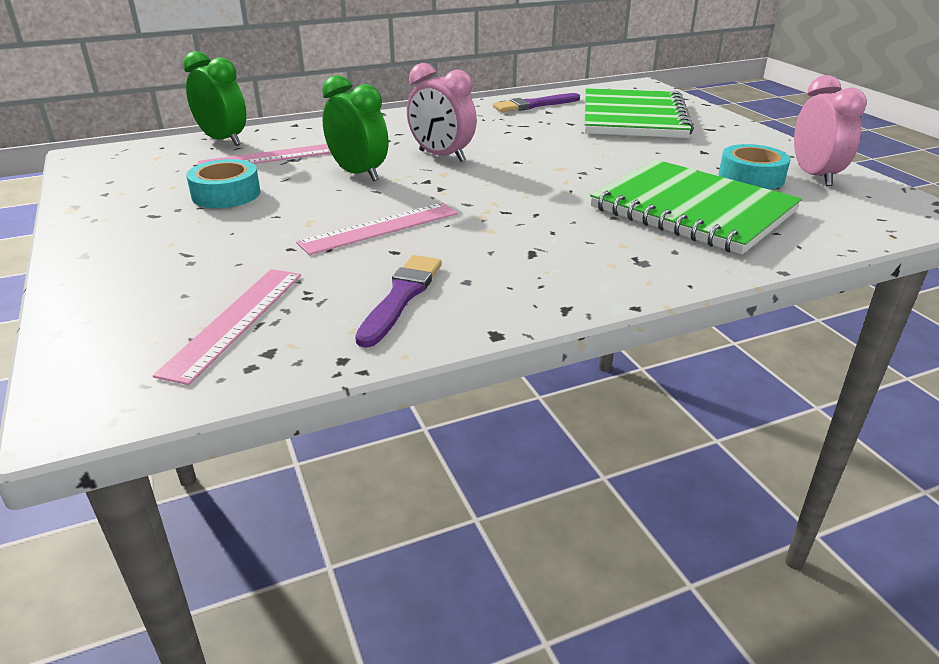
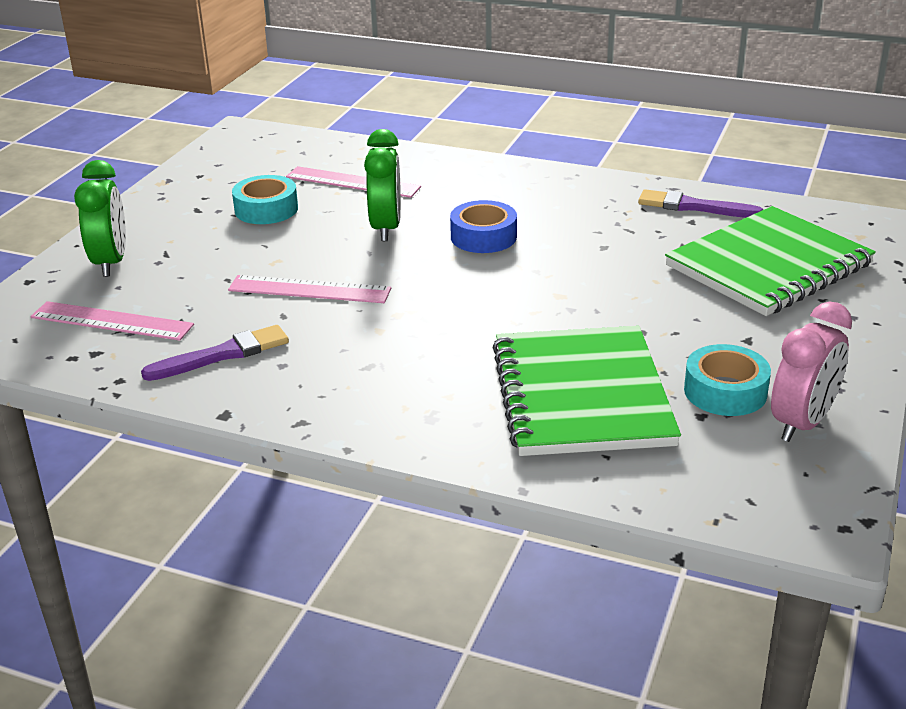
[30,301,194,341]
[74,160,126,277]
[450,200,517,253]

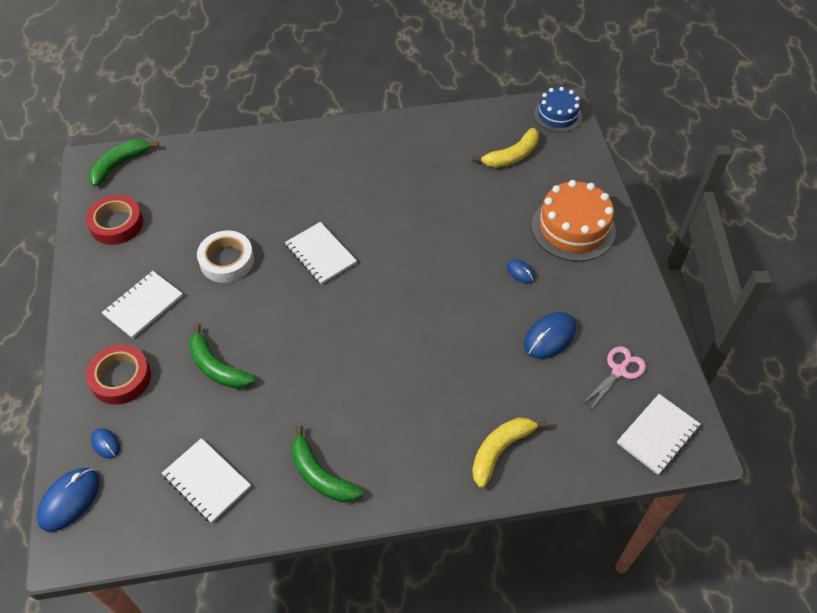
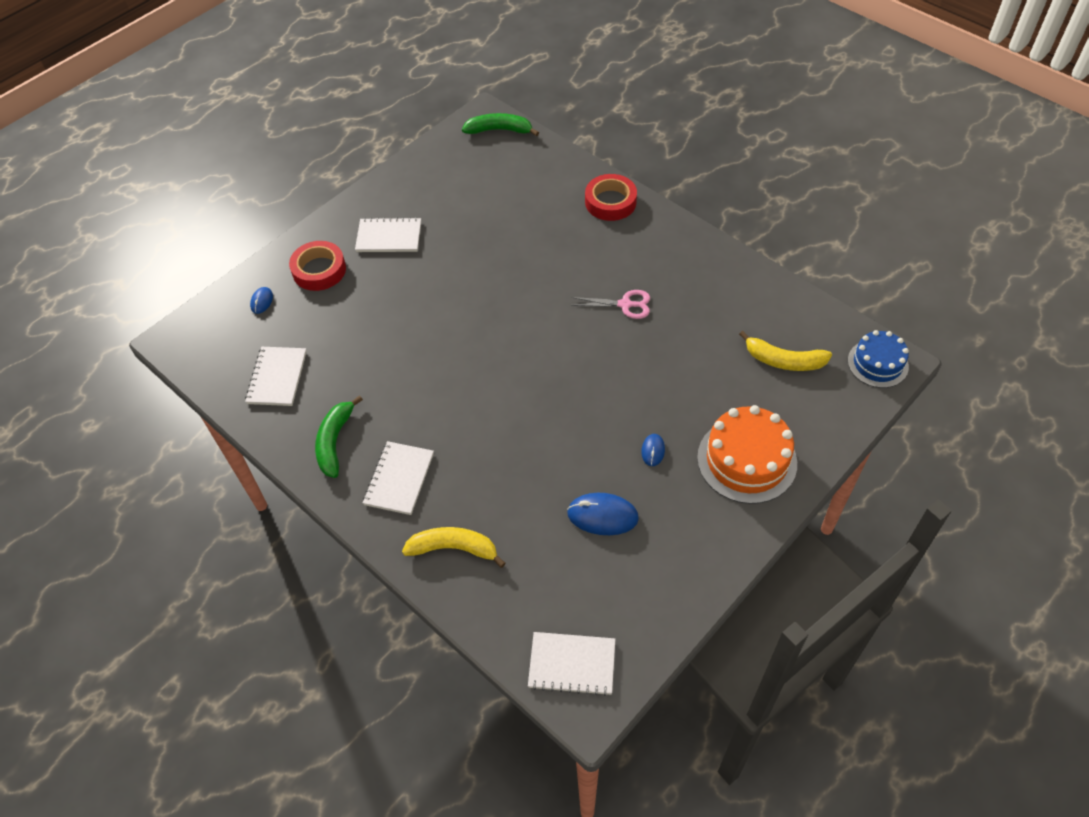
[363,441,434,515]
[571,290,650,319]
[585,174,637,221]
[37,468,100,532] (first image)
[189,323,255,389] (first image)
[197,231,254,283] (first image)

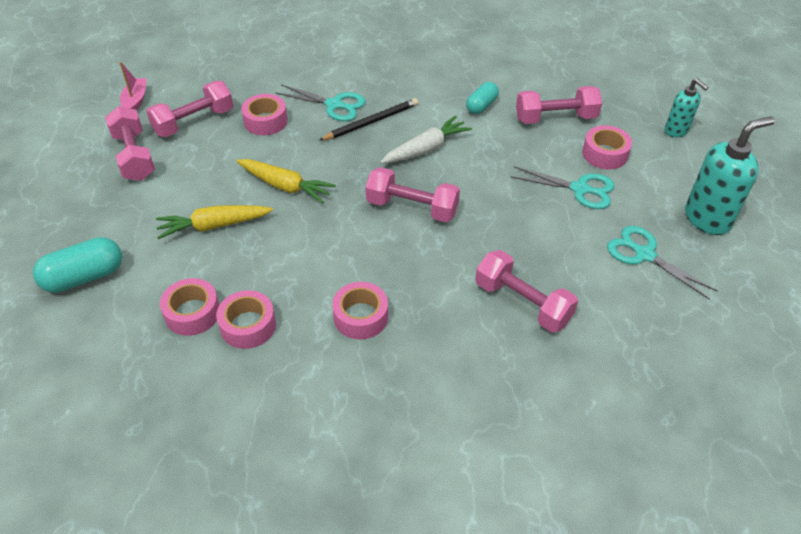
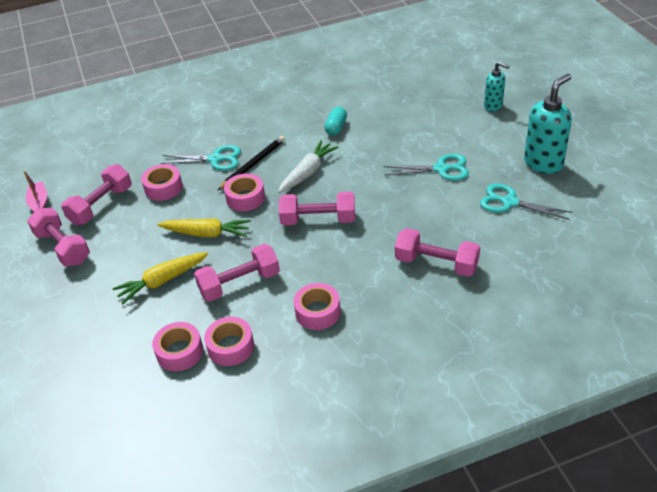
[194,244,280,302]
[224,173,265,211]
[33,237,122,293] (first image)

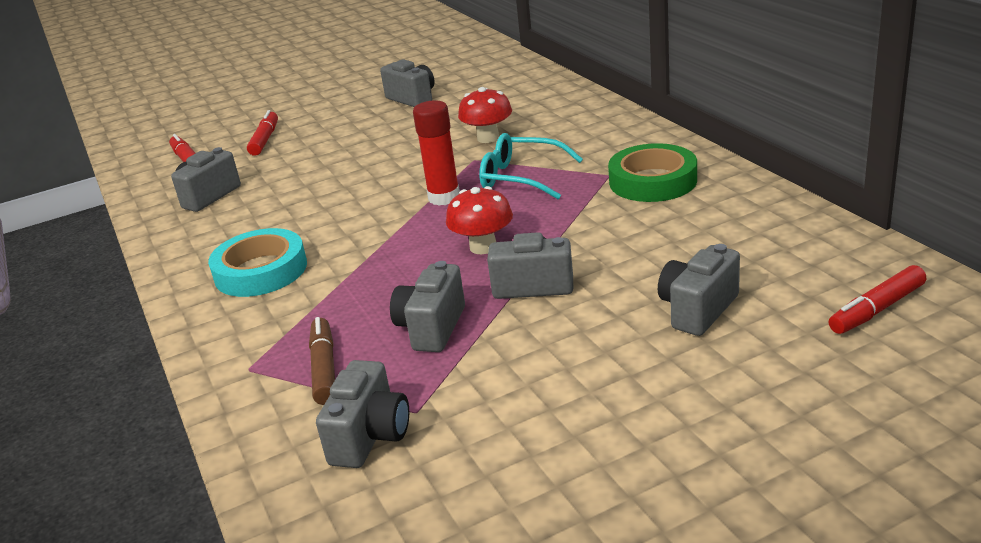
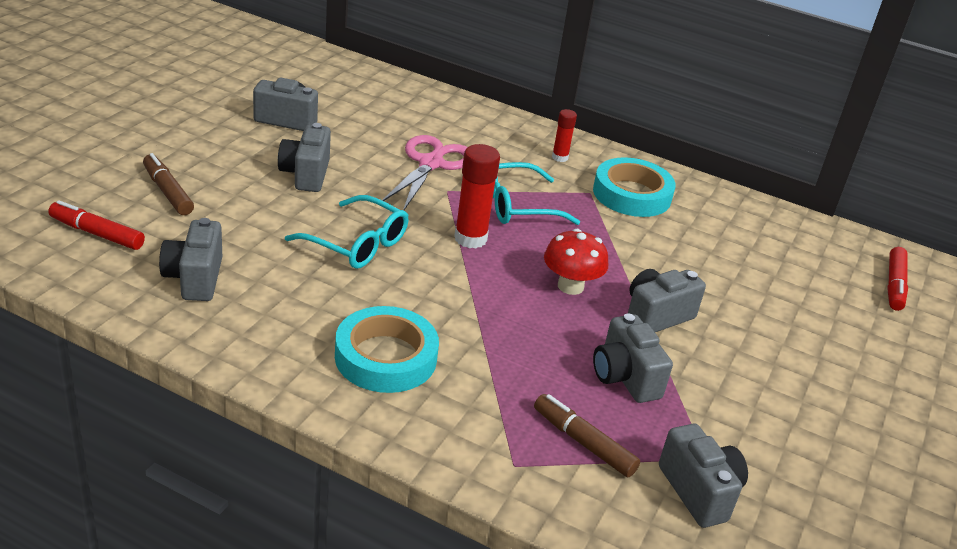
[143,153,194,215]
[278,123,331,192]
[285,195,408,269]
[382,135,468,210]
[552,109,577,162]
[593,157,676,217]

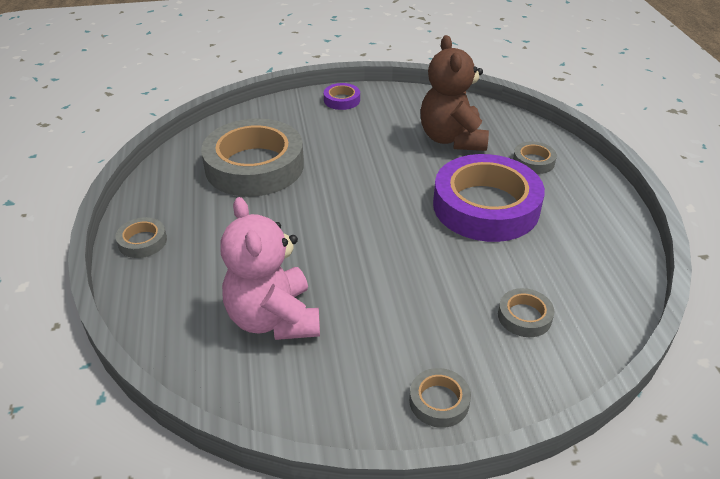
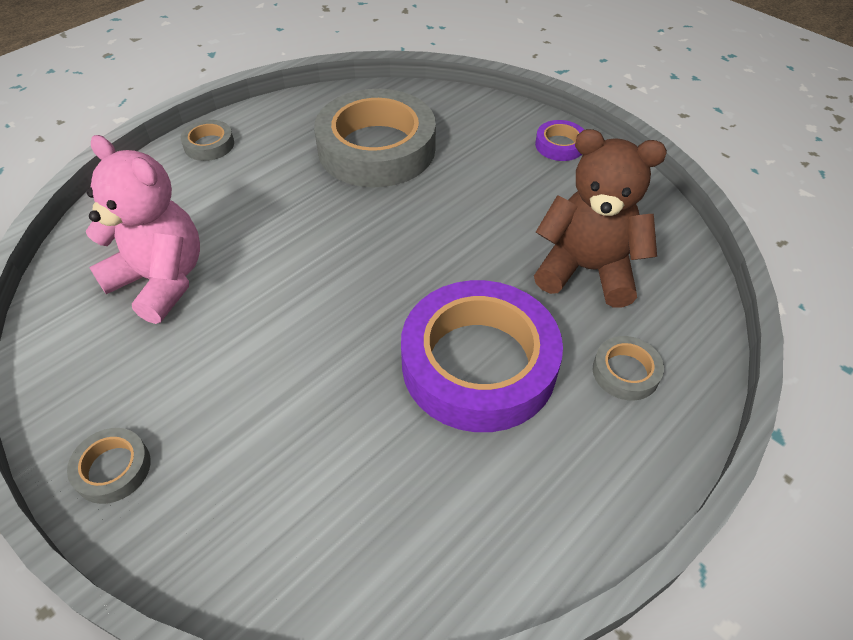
[86,135,200,324]
[534,129,667,307]
[498,288,554,337] (first image)

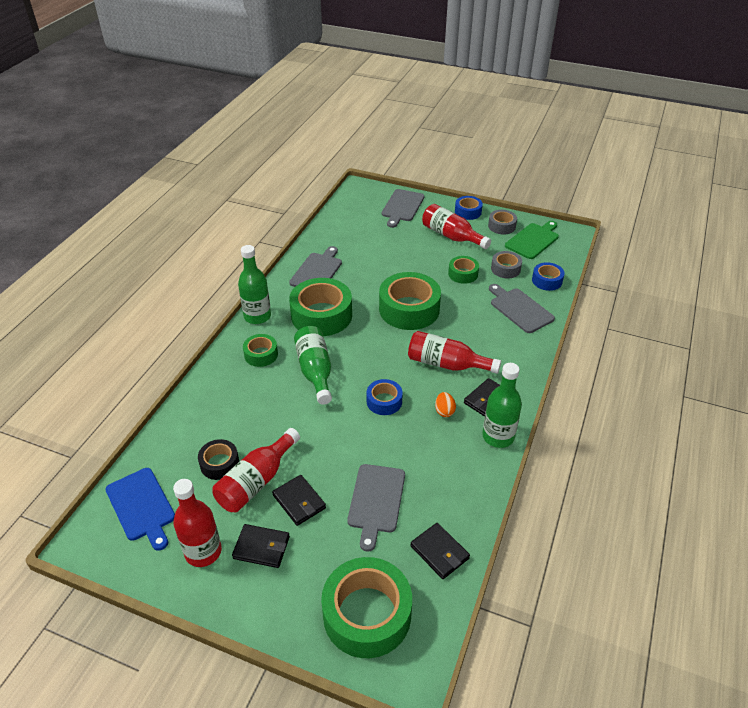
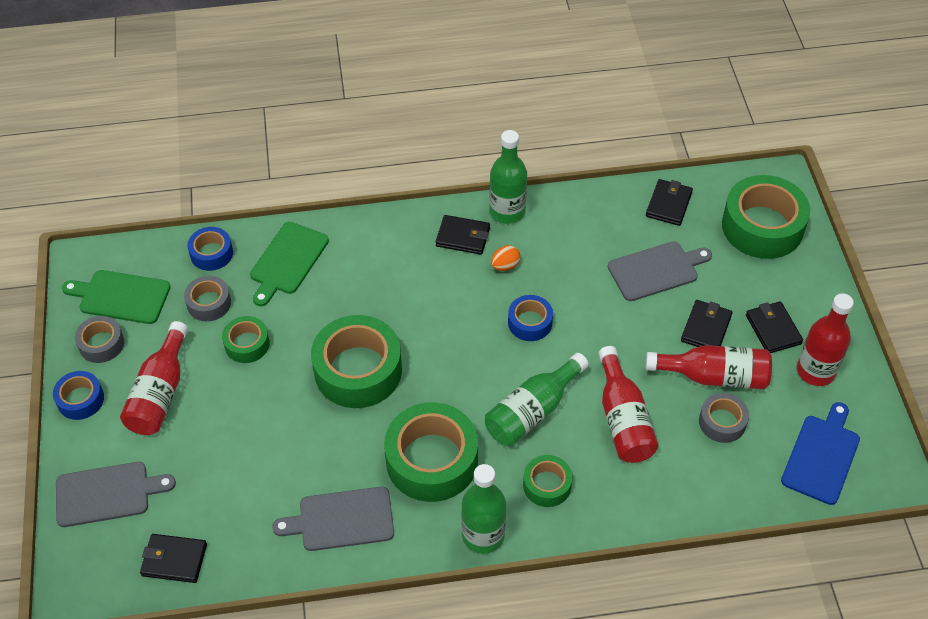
[140,534,207,583]
[250,222,329,306]
[598,346,659,463]
[699,393,749,443]

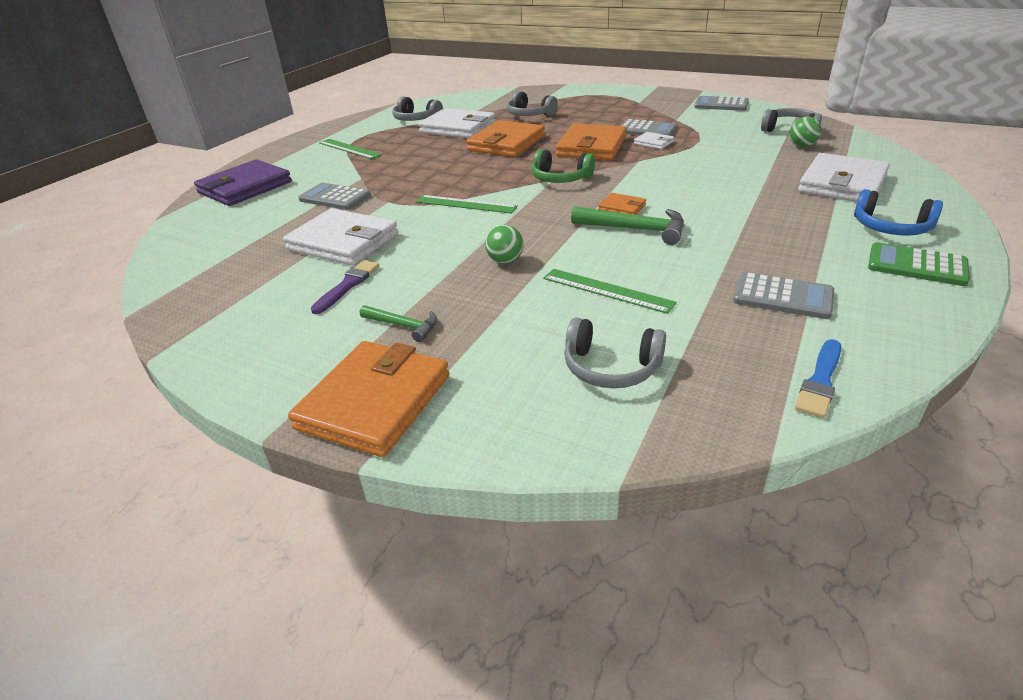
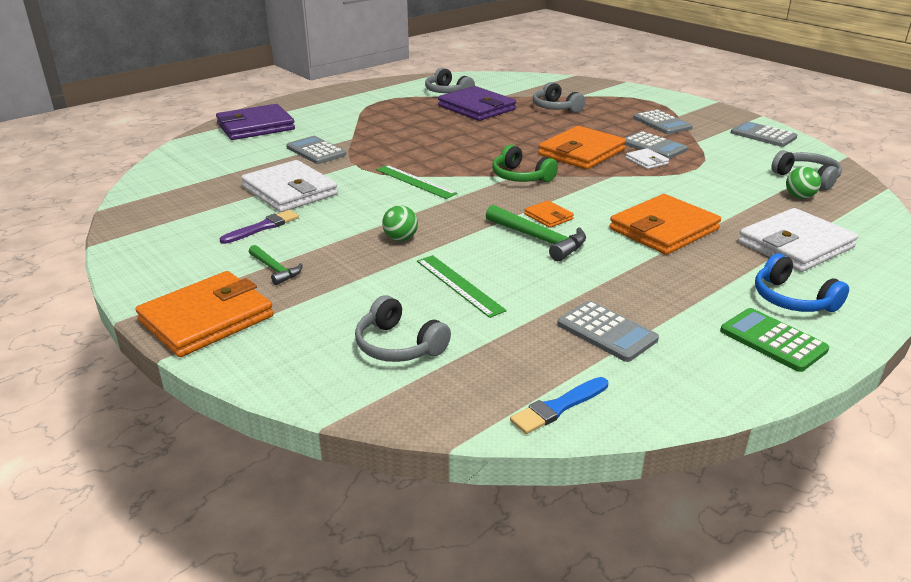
[438,86,516,121]
[609,194,721,255]
[633,110,692,134]
[319,139,382,159] (first image)

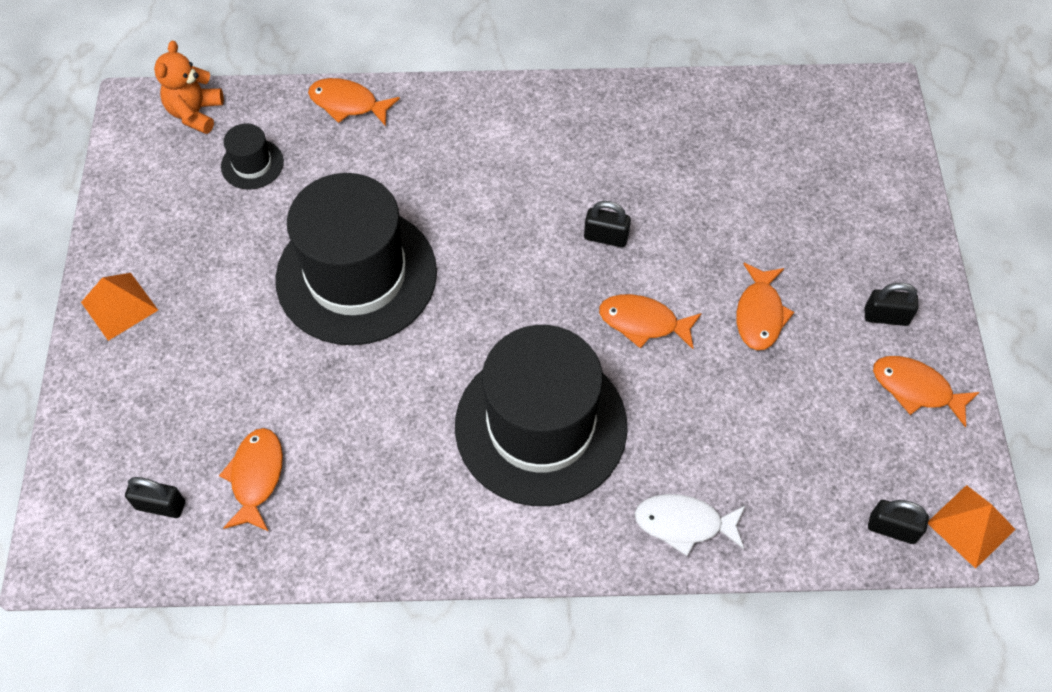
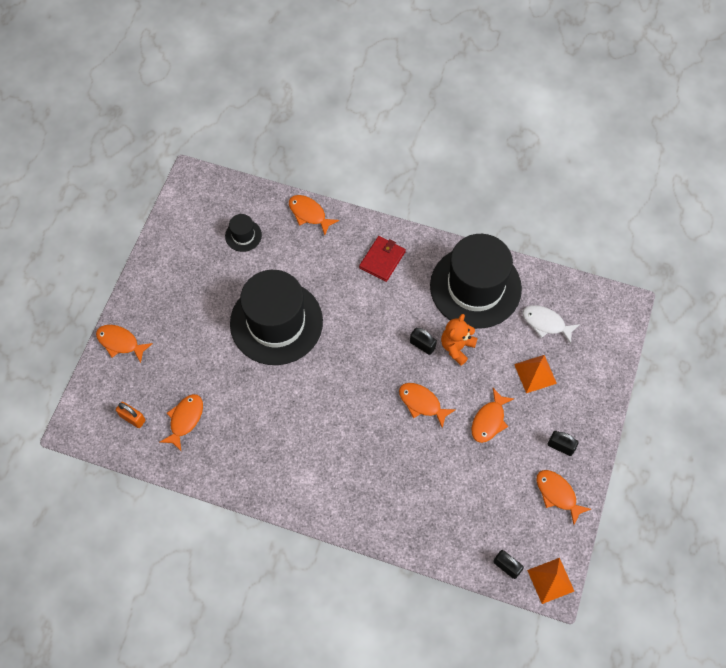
[96,325,153,363]
[116,402,146,428]
[359,236,406,282]
[430,234,522,329]
[441,314,478,365]
[514,355,557,393]
[522,305,580,344]

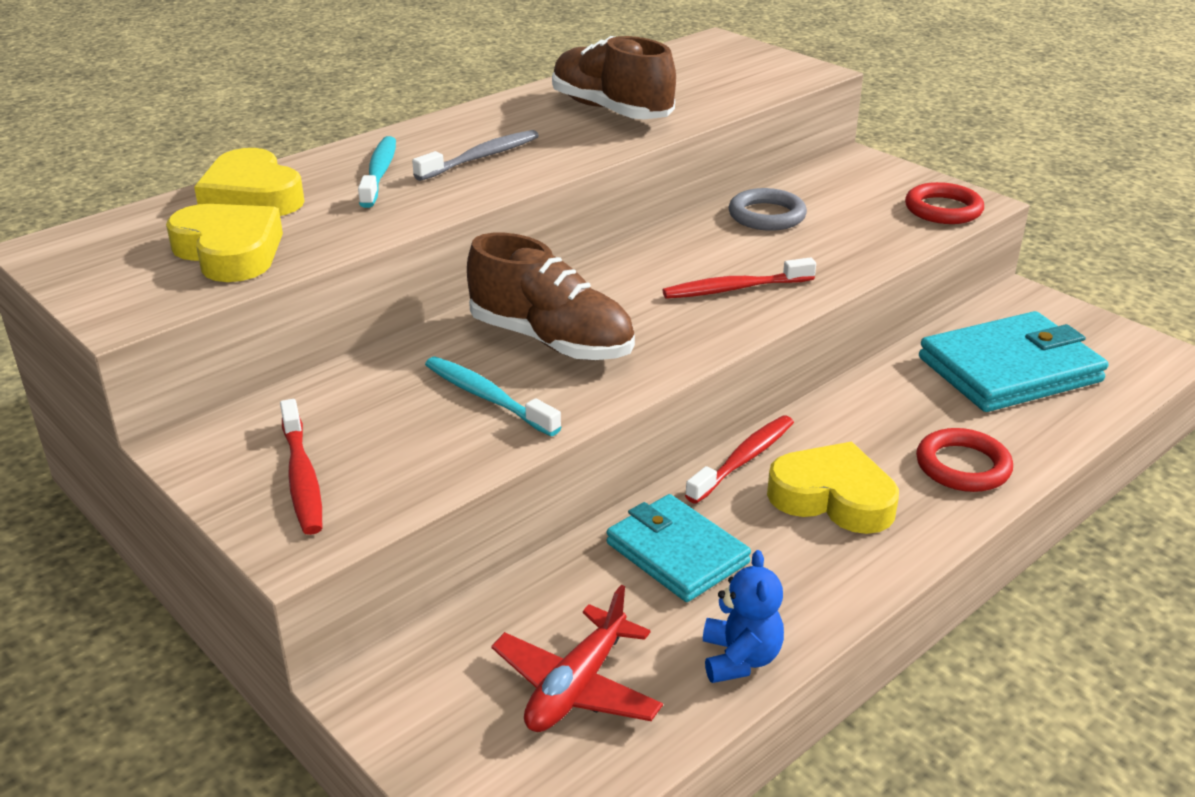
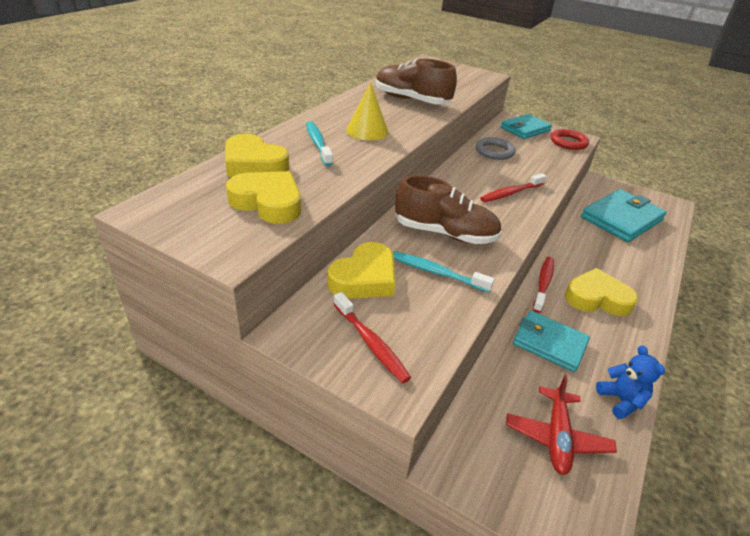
[327,242,396,299]
[346,82,388,141]
[501,114,552,139]
[916,428,1013,492] (first image)

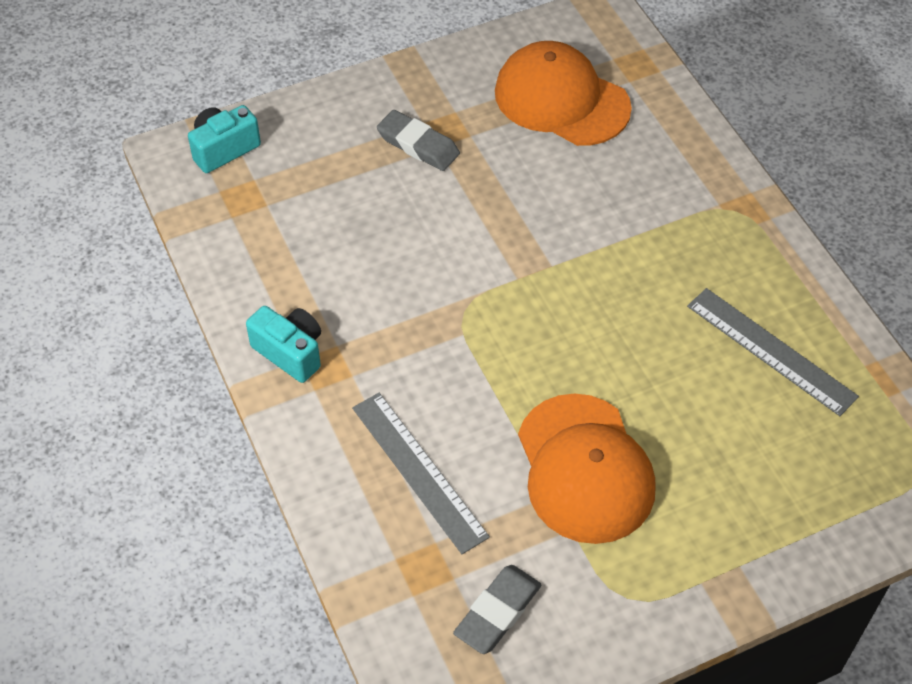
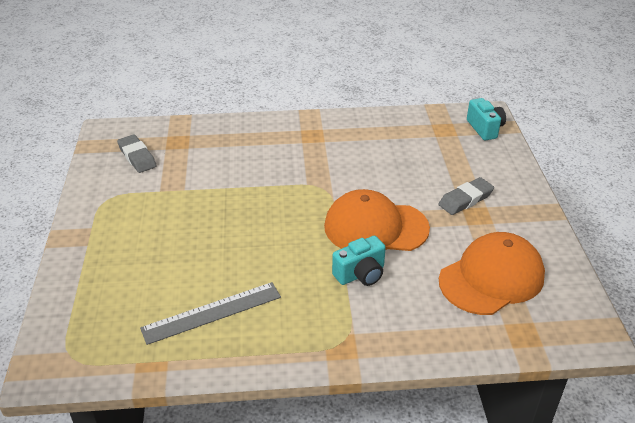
[324,189,430,251]
[332,236,386,286]
[352,393,490,554] (first image)

